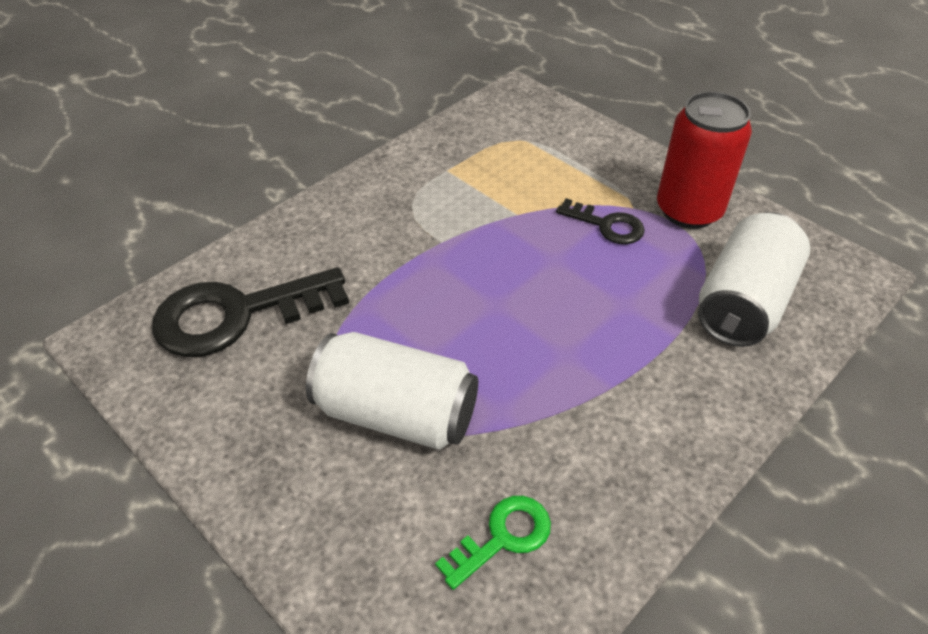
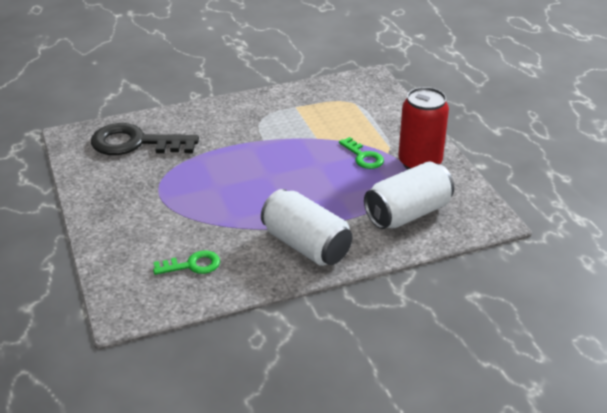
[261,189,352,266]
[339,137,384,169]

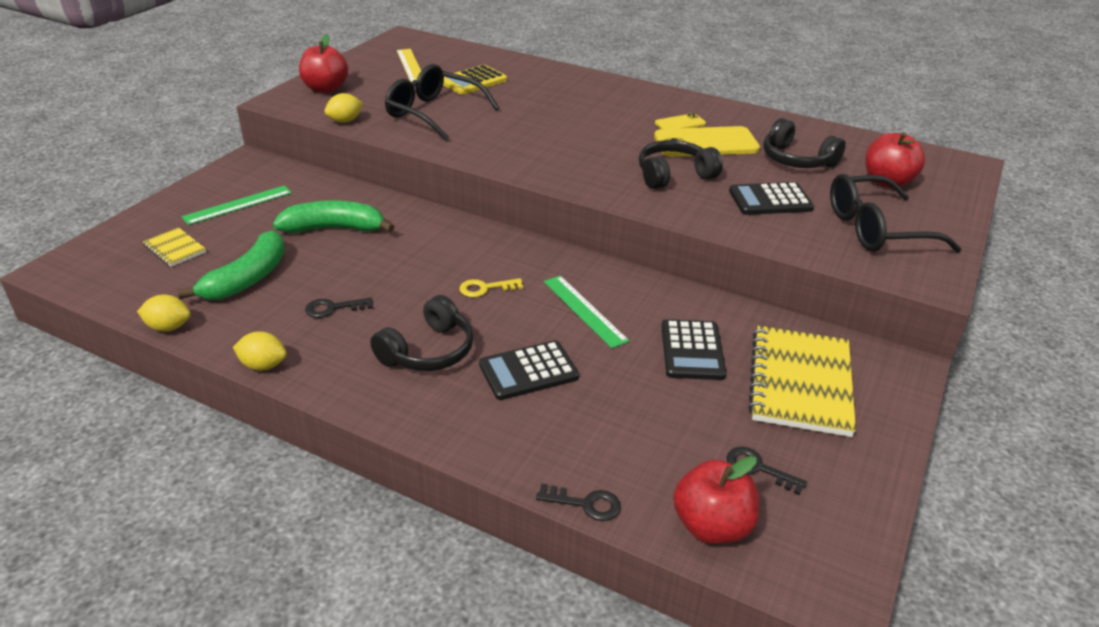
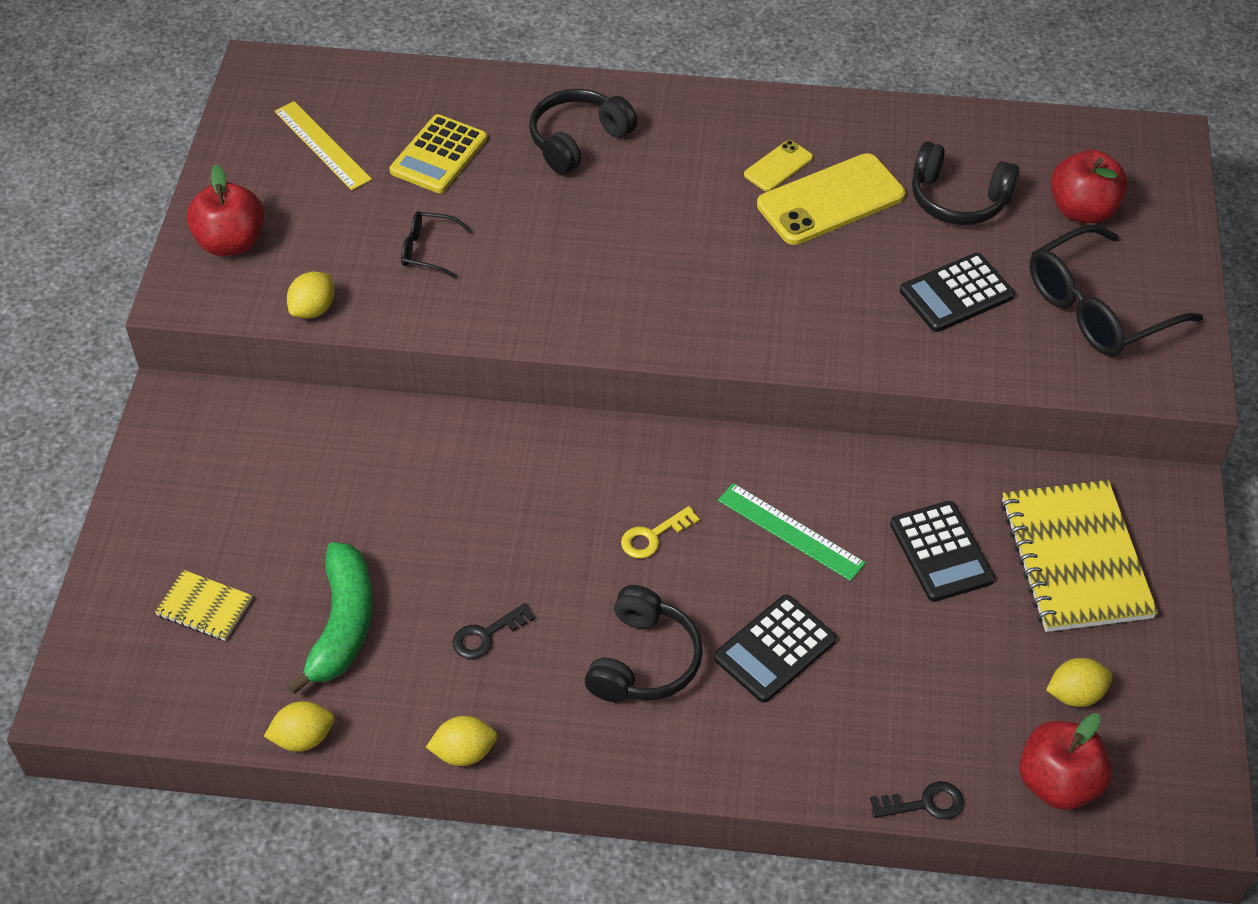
[401,211,473,278]
[529,89,638,175]
[1046,658,1113,707]
[182,185,292,225] (first image)
[273,200,395,233] (first image)

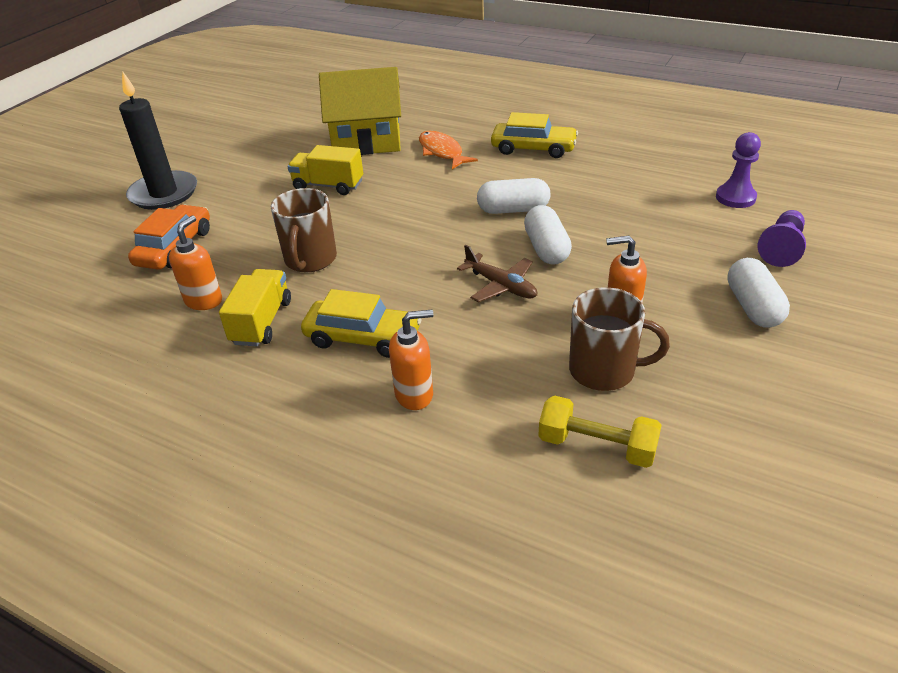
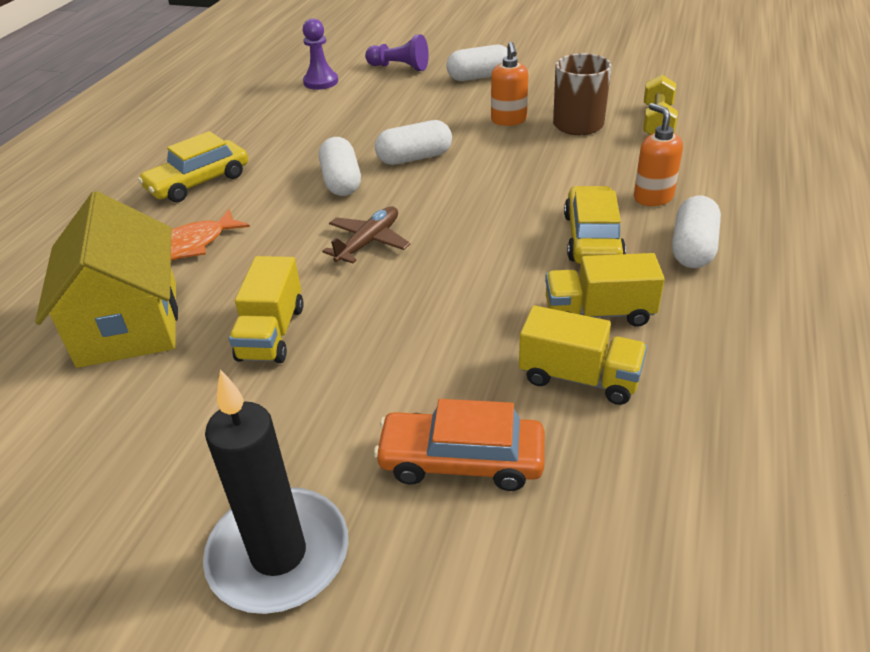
[138,131,248,202]
[322,206,411,264]
[519,306,647,405]
[672,196,721,268]
[271,188,337,272] (first image)

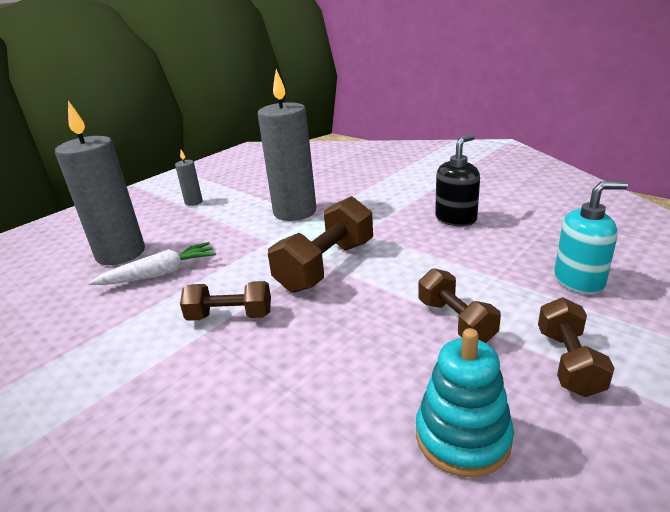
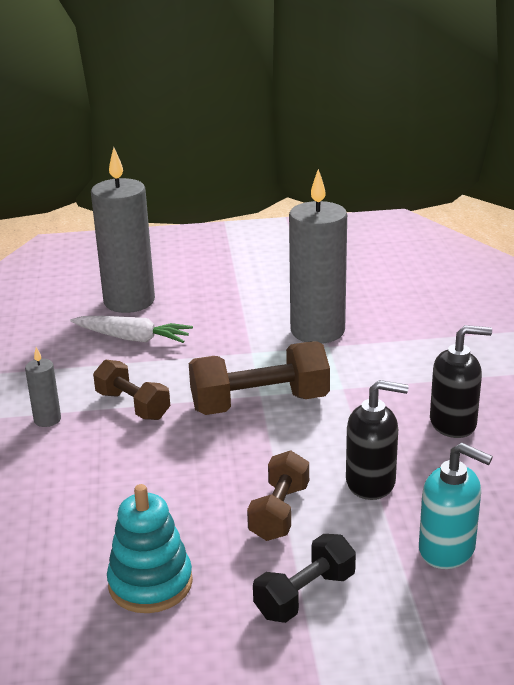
[25,347,61,427]
[253,534,356,623]
[346,380,409,500]

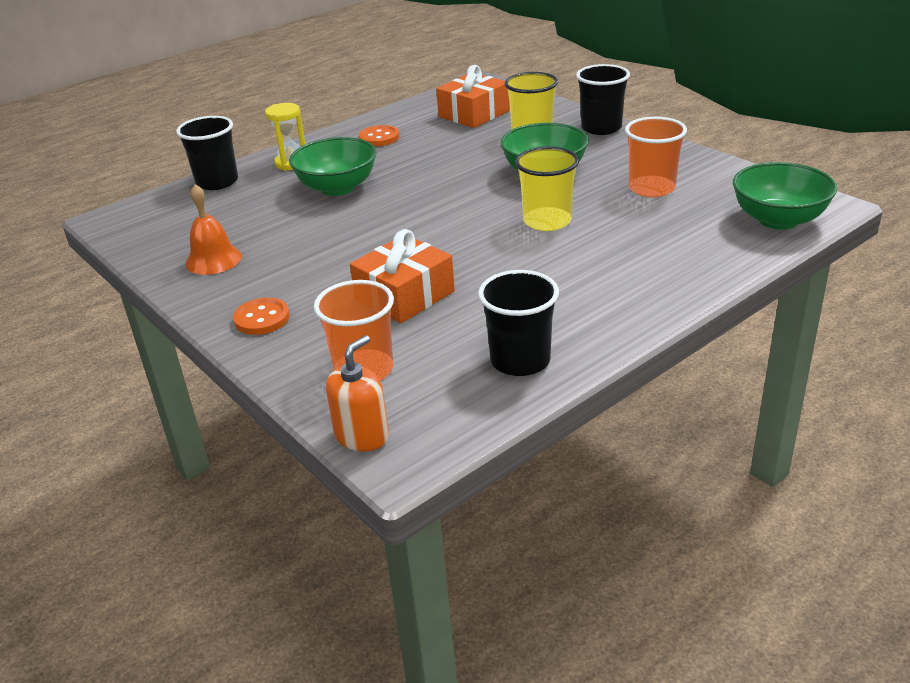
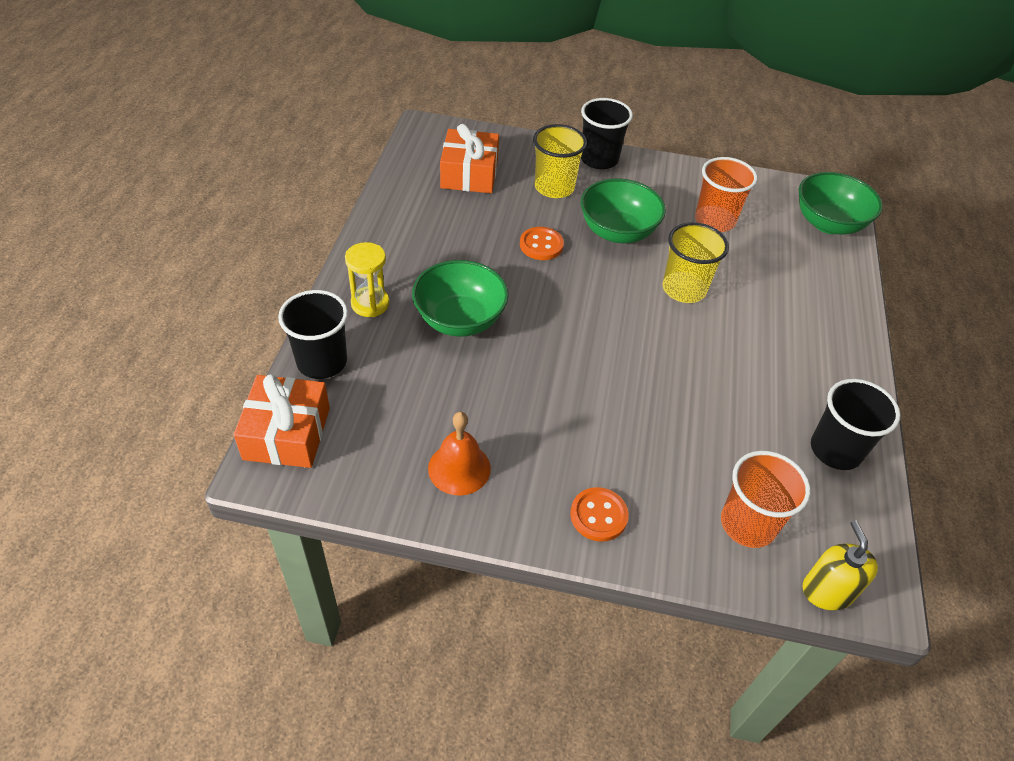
[233,374,330,468]
[520,227,564,260]
[802,520,878,610]

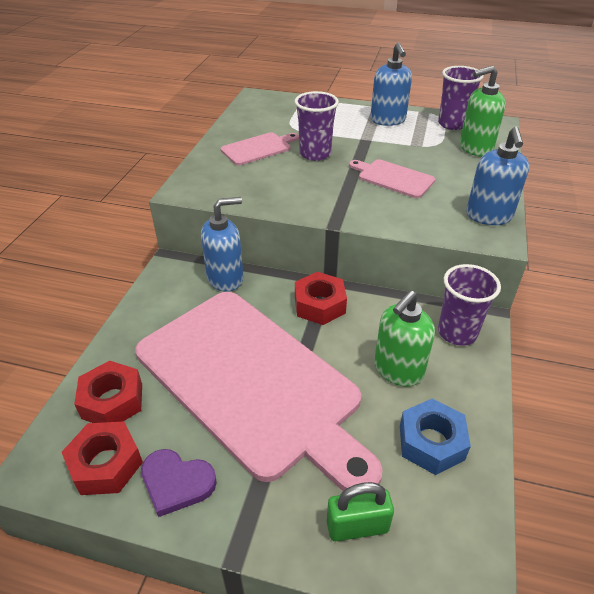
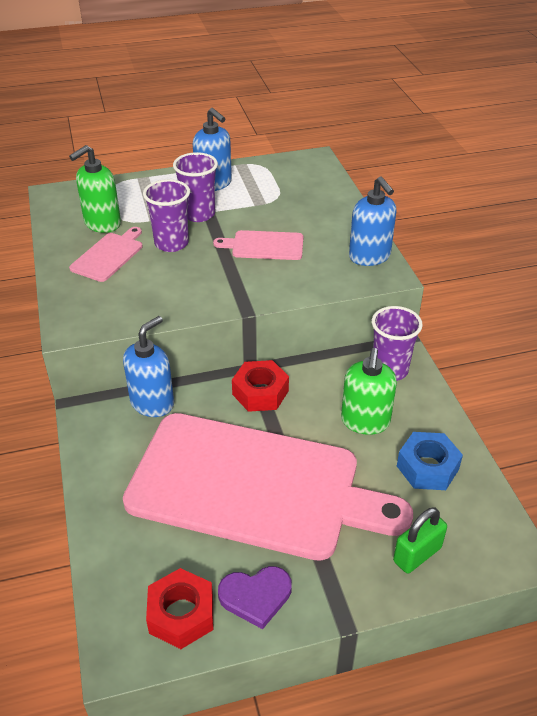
[69,145,121,233]
[173,152,218,222]
[74,361,142,423] (first image)

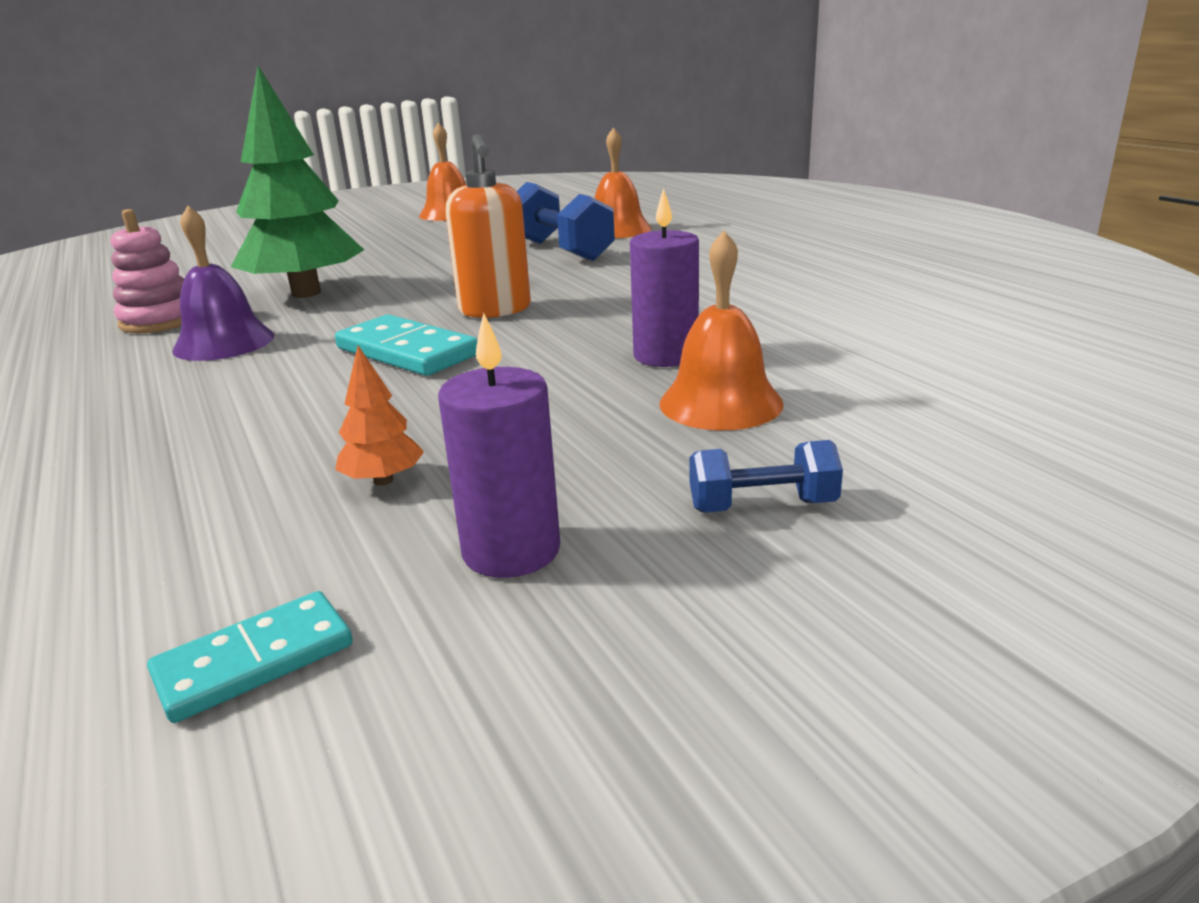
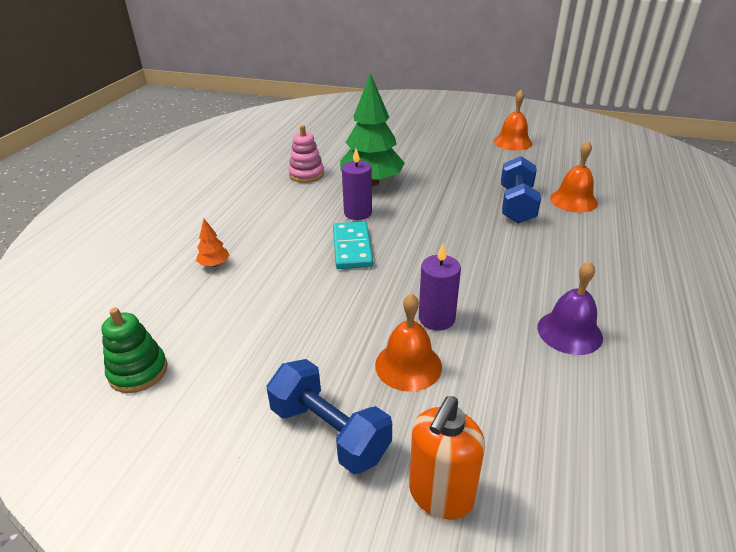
[102,308,168,393]
[196,219,230,267]
[267,359,392,474]
[342,148,372,220]
[409,396,485,520]
[537,261,603,355]

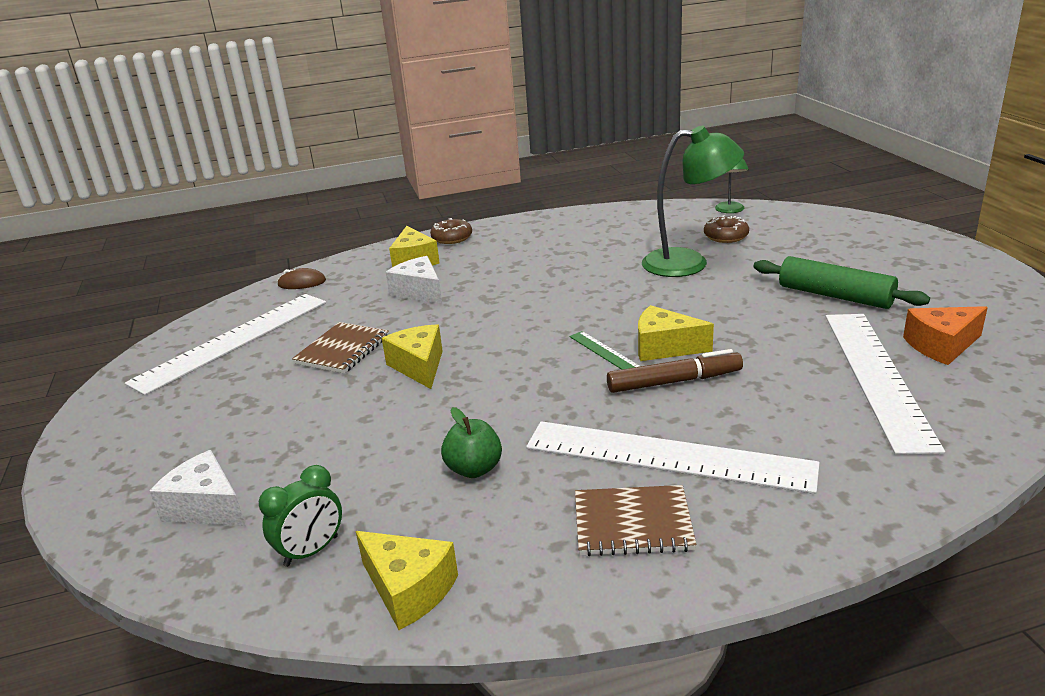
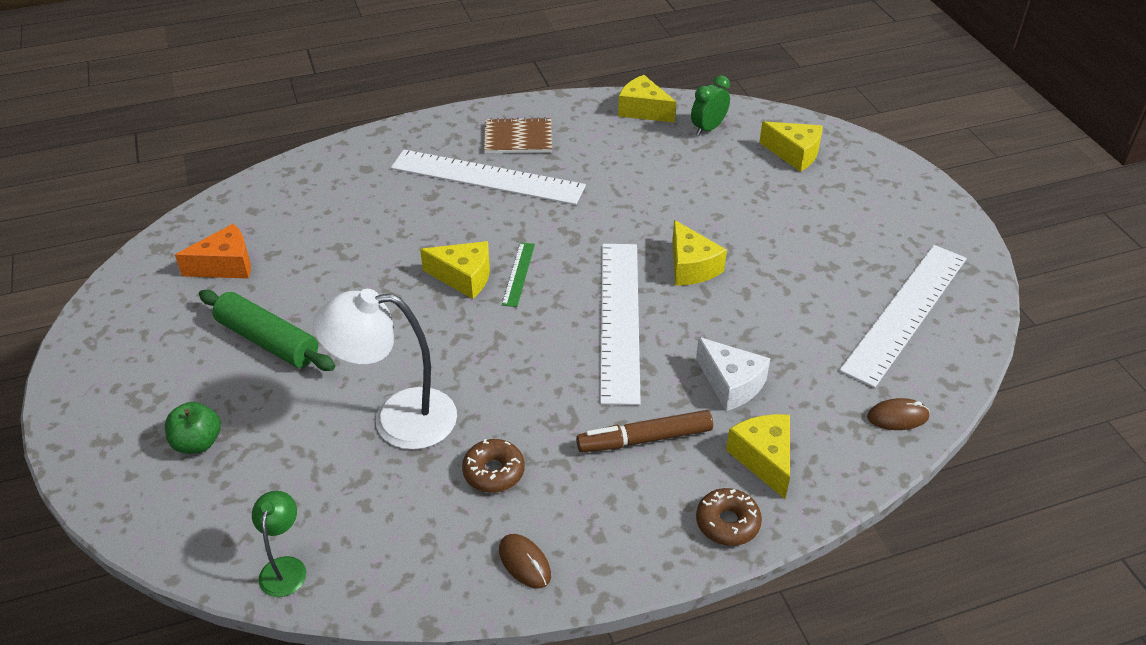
[165,402,221,454]
[313,289,457,450]
[462,439,525,493]
[499,534,551,588]
[502,242,535,307]
[576,410,713,452]
[600,244,641,405]
[759,121,823,172]
[292,322,389,374] (first image)

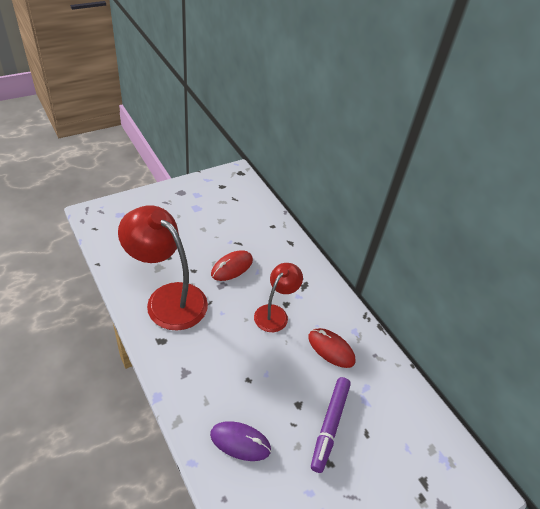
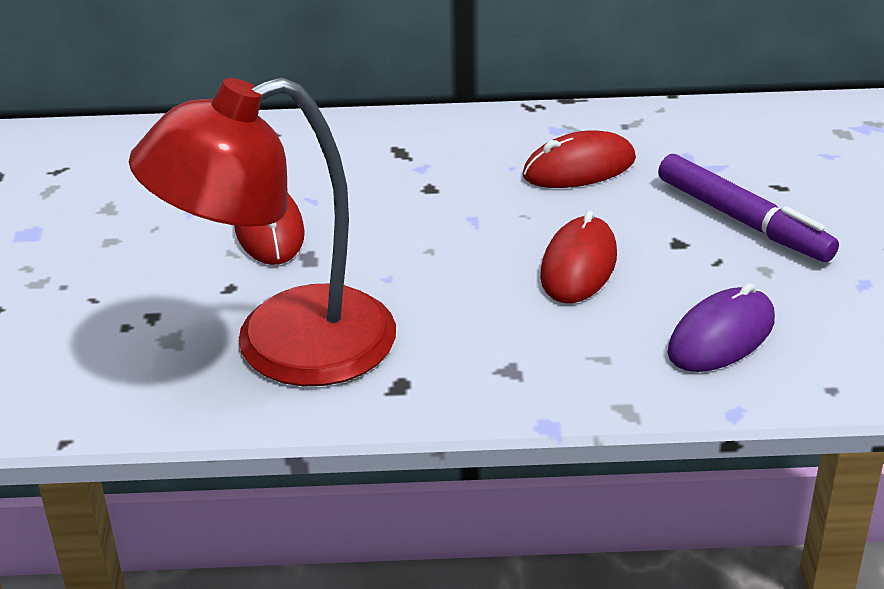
[540,211,617,303]
[254,263,303,332] (first image)

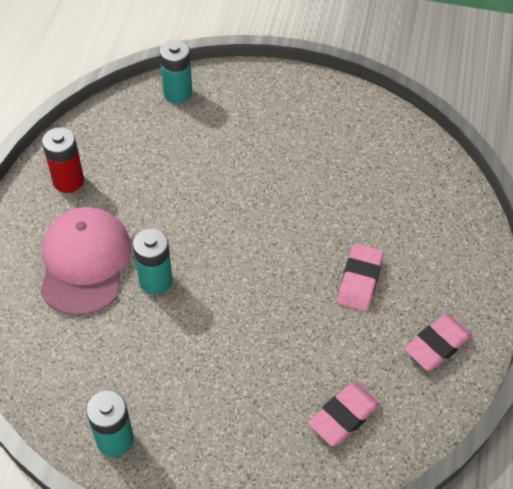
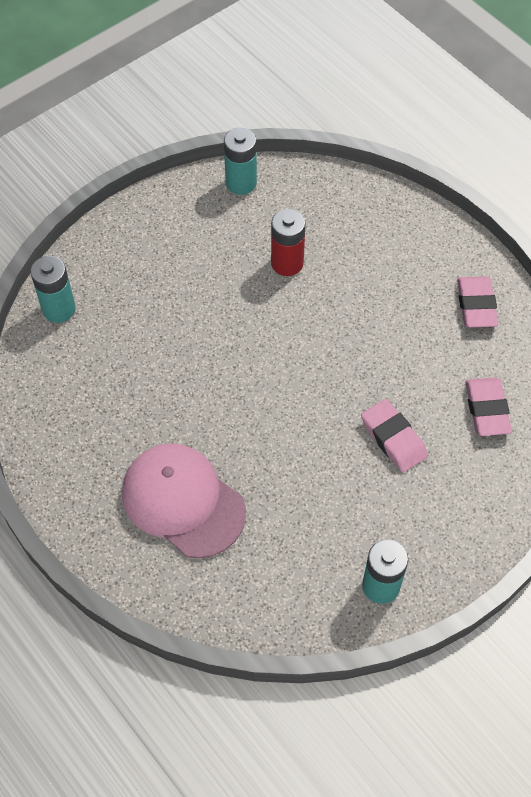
[224,128,257,195]
[271,209,306,276]
[361,399,428,472]

